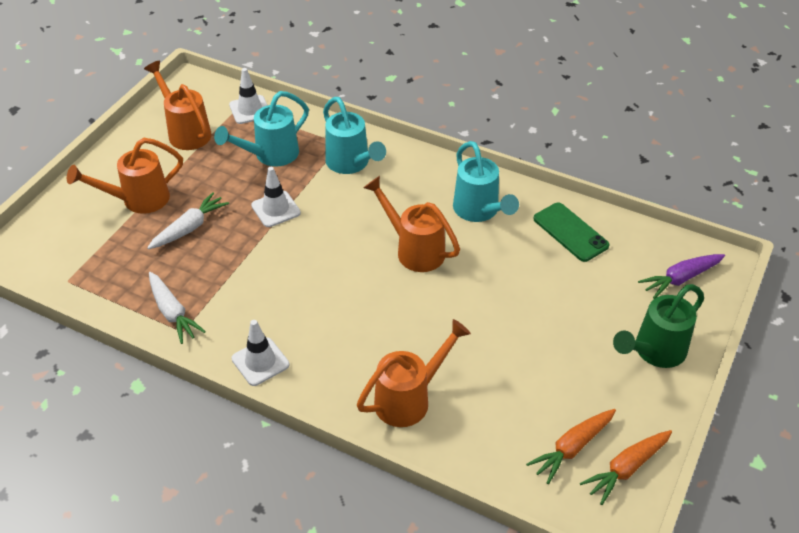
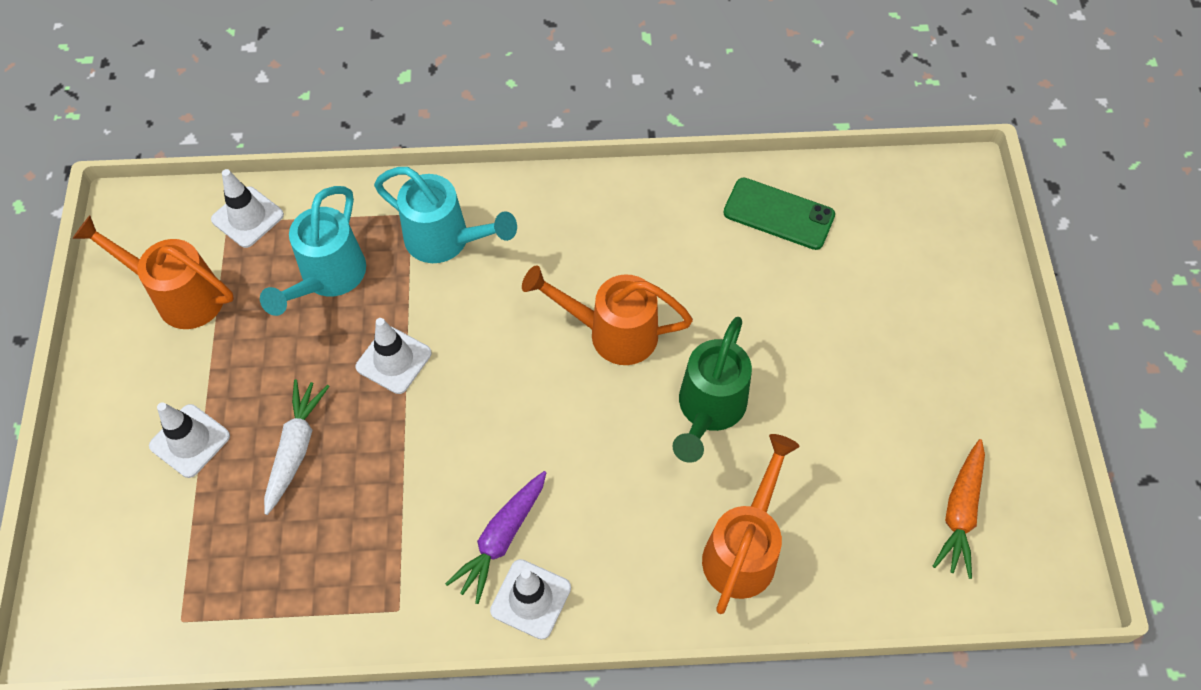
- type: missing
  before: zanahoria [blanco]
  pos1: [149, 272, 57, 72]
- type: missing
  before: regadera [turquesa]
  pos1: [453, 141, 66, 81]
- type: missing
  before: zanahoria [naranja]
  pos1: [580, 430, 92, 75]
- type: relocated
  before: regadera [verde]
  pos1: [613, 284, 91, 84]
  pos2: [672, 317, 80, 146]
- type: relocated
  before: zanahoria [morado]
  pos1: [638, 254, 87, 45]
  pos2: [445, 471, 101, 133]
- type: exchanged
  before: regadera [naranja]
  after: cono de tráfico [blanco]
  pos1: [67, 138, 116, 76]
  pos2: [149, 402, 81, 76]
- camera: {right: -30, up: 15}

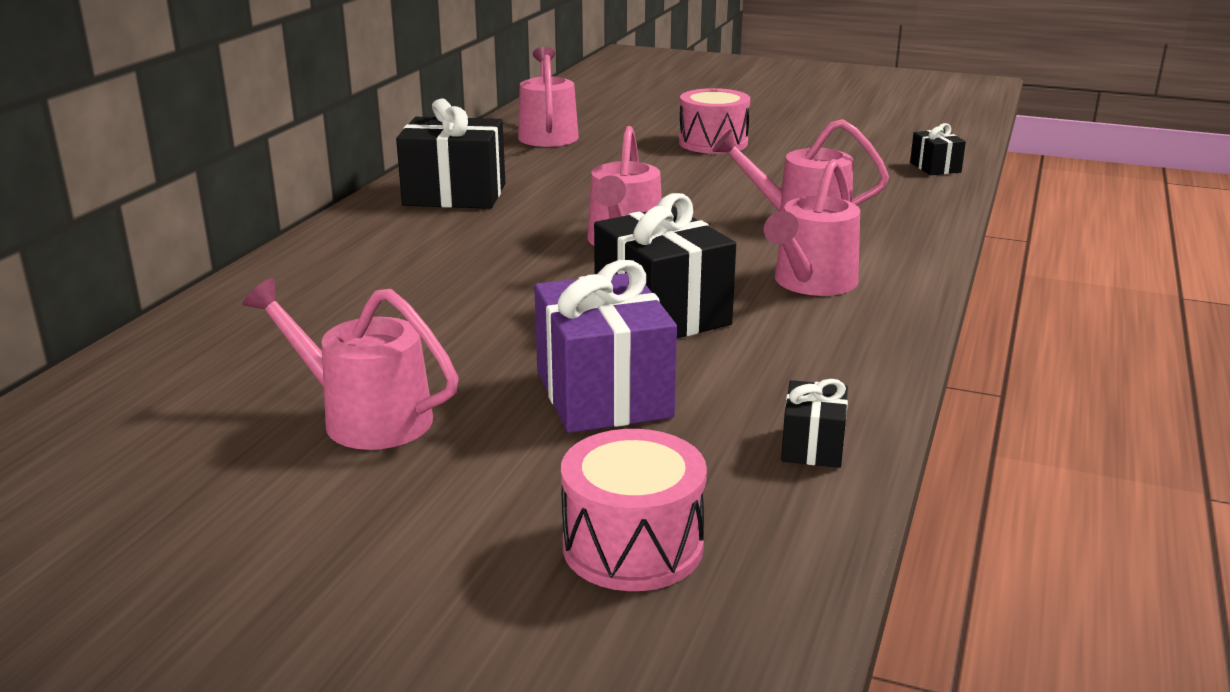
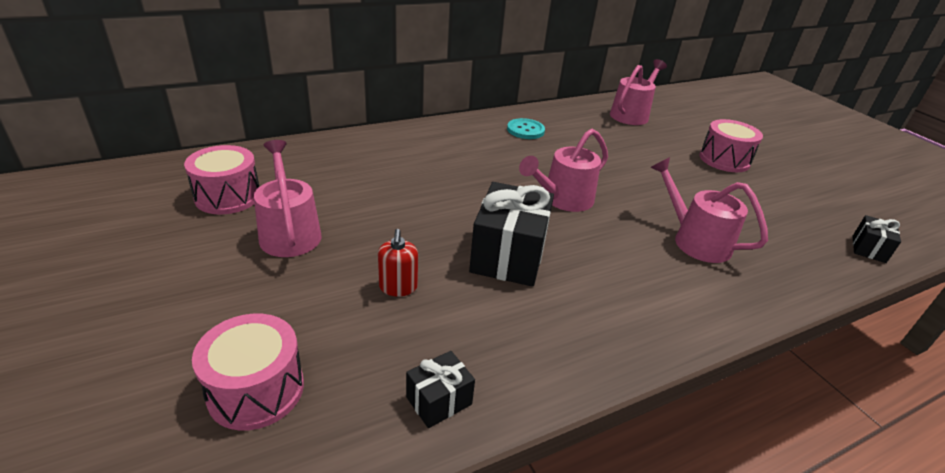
- type: missing
  before: regadera [rosa]
  pos1: [764, 159, 96, 137]
- type: appeared
  after: tambor [rosa]
  pos2: [184, 145, 75, 69]
- type: exchanged
  before: regalo [negro]
  after: botón [turquesa]
  pos1: [396, 98, 109, 111]
  pos2: [507, 118, 38, 21]
- type: exchanged
  before: regalo [morado]
  after: dispensador de jabón [rojo]
  pos1: [534, 260, 143, 173]
  pos2: [378, 229, 40, 68]
- camera: {right: 40, up: 10}

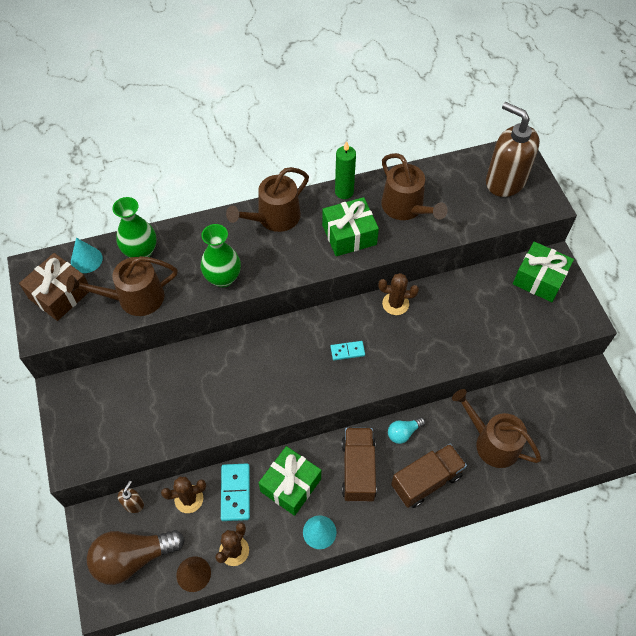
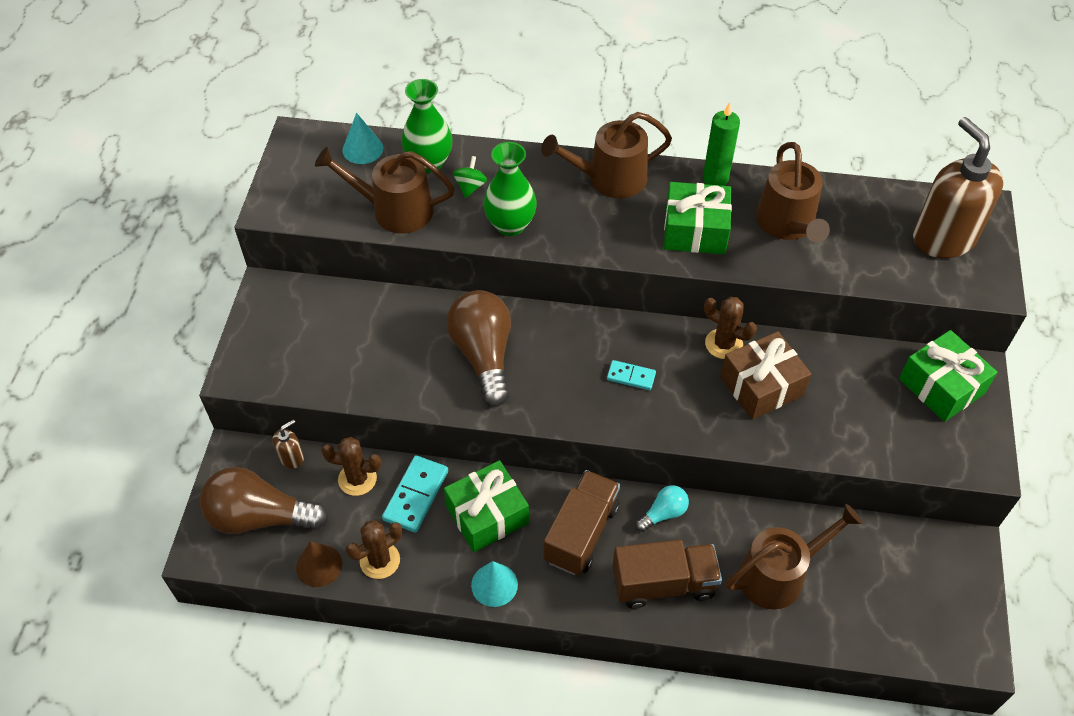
- type: appeared
  after: bombilla [marrón]
  pos2: [446, 290, 65, 116]
- type: appeared
  after: peonza [verde]
  pos2: [453, 156, 34, 42]
- type: relocated
  before: regalo [marrón]
  pos1: [19, 253, 70, 68]
  pos2: [720, 331, 91, 89]
- type: spun
  before: bombilla [turquesa]
  pos1: [388, 417, 37, 27]
  pos2: [636, 485, 53, 47]
  turn: 150
- type: spun
  before: regadera [marrón]
  pos1: [452, 389, 89, 79]
  pos2: [726, 504, 136, 106]
  turn: 90
- camera: {right: 25, up: -5}

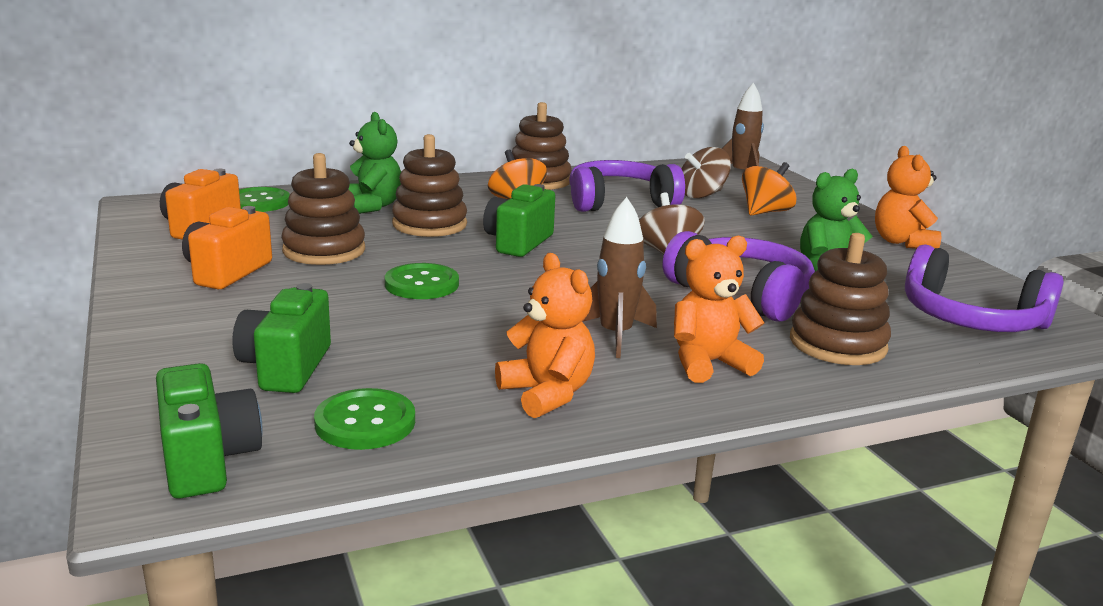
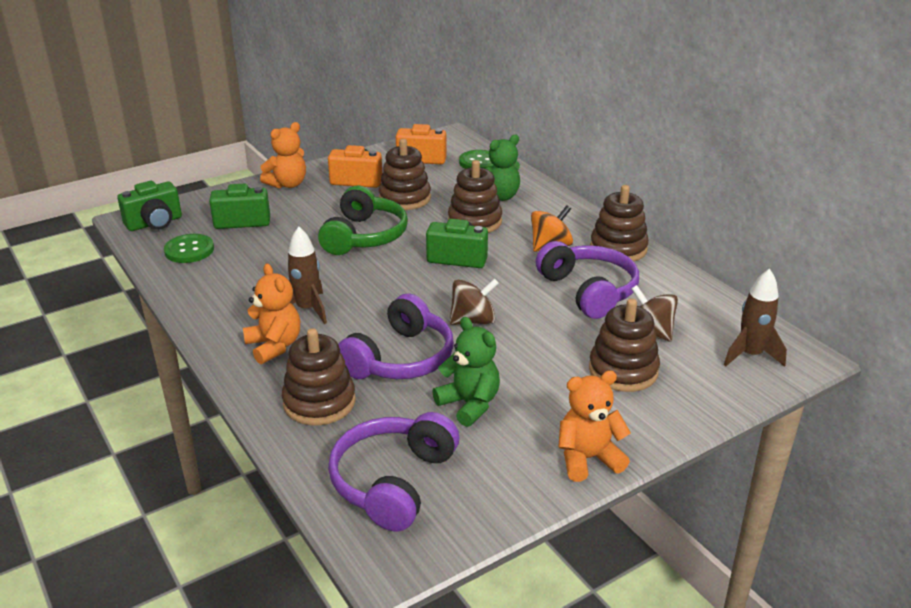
- type: relocated
  before: osito [naranja]
  pos1: [495, 253, 100, 165]
  pos2: [260, 122, 46, 67]
- type: exchanged
  before: botón [verde]
  after: auriculares [verde]
  pos1: [385, 263, 74, 36]
  pos2: [318, 186, 90, 69]
- type: exchanged
  before: peonza [naranja]
  after: juguete apilable [marrón]
  pos1: [742, 162, 55, 54]
  pos2: [589, 299, 71, 93]
- camera: {right: 80, up: 10}

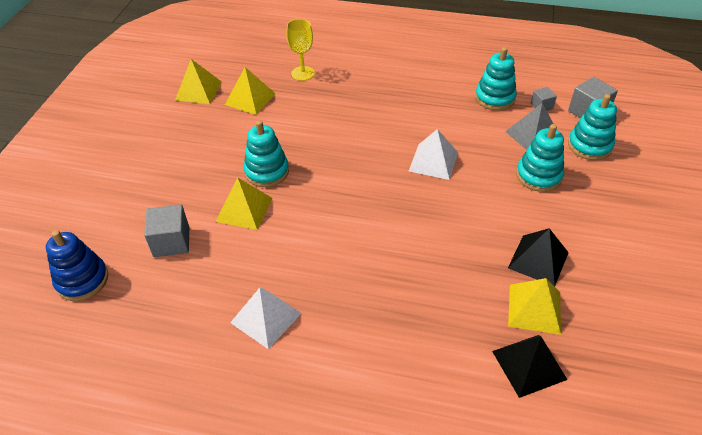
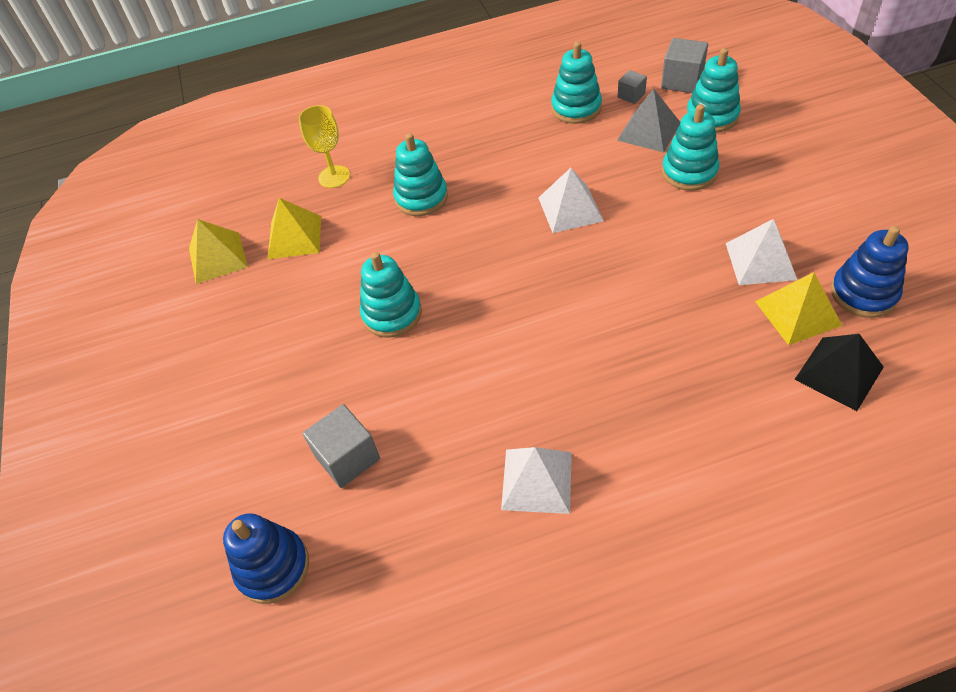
- type: missing
  before: pirámide [amarillo]
  pos1: [216, 178, 56, 52]
- type: appeared
  after: juguete apilable [turquesa]
  pos2: [393, 133, 55, 83]
- type: appeared
  after: juguete apilable [azul]
  pos2: [831, 226, 78, 92]
- type: colour
  before: pirámide [negro]
  after: pirámide [blanco]
  pos1: [508, 228, 61, 59]
  pos2: [726, 219, 71, 66]
- camera: {right: -25, up: 5}

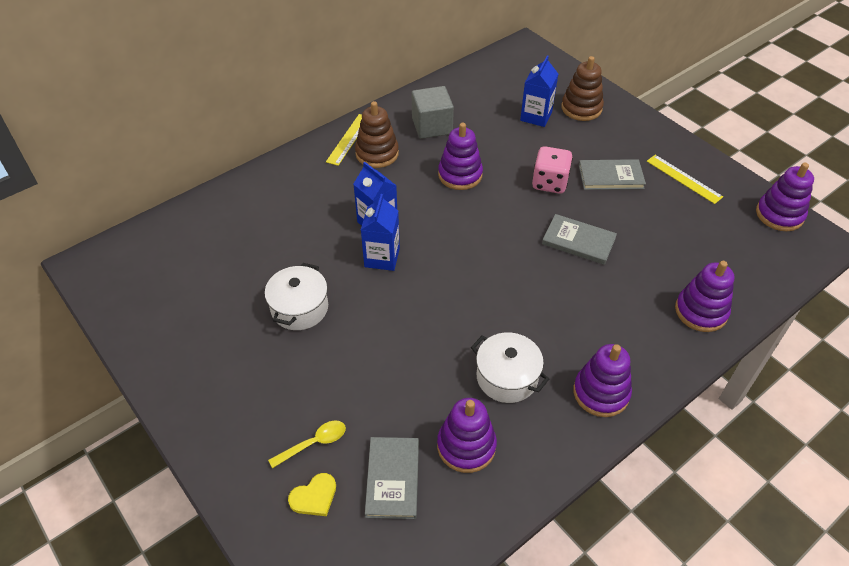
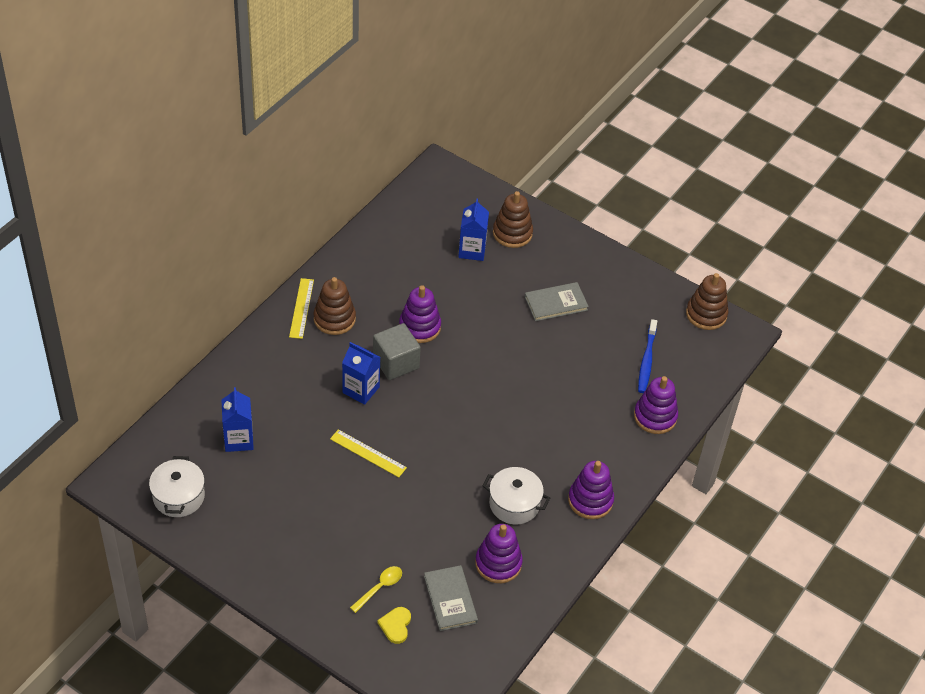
- type: missing
  before: dado [rosa]
  pos1: [532, 146, 41, 48]
- type: missing
  before: libro [gris]
  pos1: [542, 214, 75, 51]
- type: appeared
  after: cepillo de dientes [azul]
  pos2: [638, 319, 19, 74]
- type: relocated
  before: olla [blanco]
  pos1: [265, 263, 63, 67]
  pos2: [149, 456, 56, 61]
- type: relocated
  before: cartón de leche [azul]
  pos1: [361, 194, 39, 77]
  pos2: [222, 387, 32, 65]
- type: relocated
  before: cubo [gris]
  pos1: [412, 86, 42, 53]
  pos2: [373, 323, 48, 57]
- type: relocated
  before: regla [amarillo]
  pos1: [647, 155, 76, 49]
  pos2: [330, 429, 77, 48]
- type: colour
  before: juguete apilable [morado]
  after: juguete apilable [marrón]
  pos1: [756, 163, 58, 68]
  pos2: [686, 273, 42, 57]
- type: spun
  before: corazón [amarillo]
  pos1: [288, 473, 48, 43]
  pos2: [377, 607, 34, 37]
  turn: 150
- camera: {right: -20, up: 0}

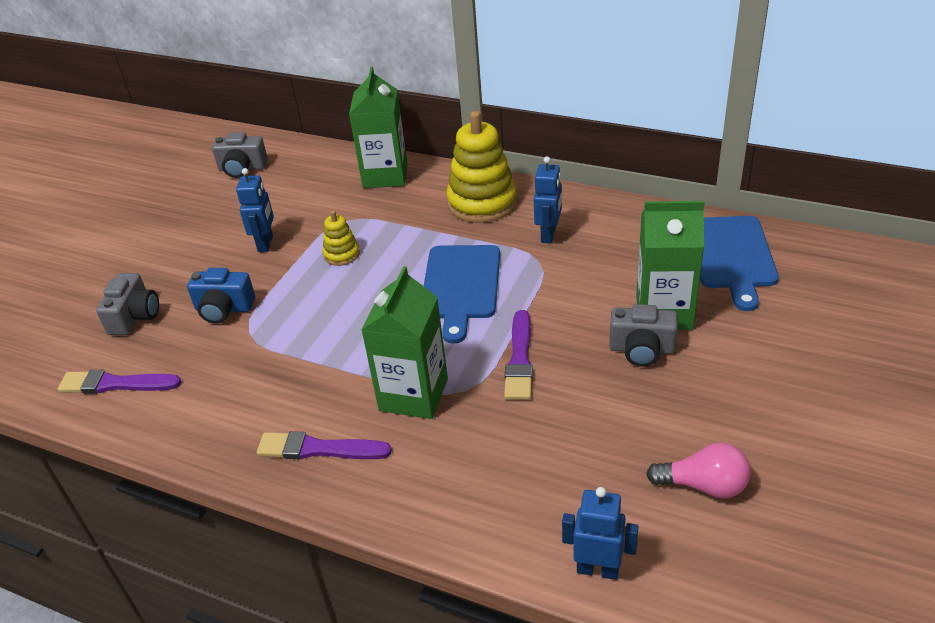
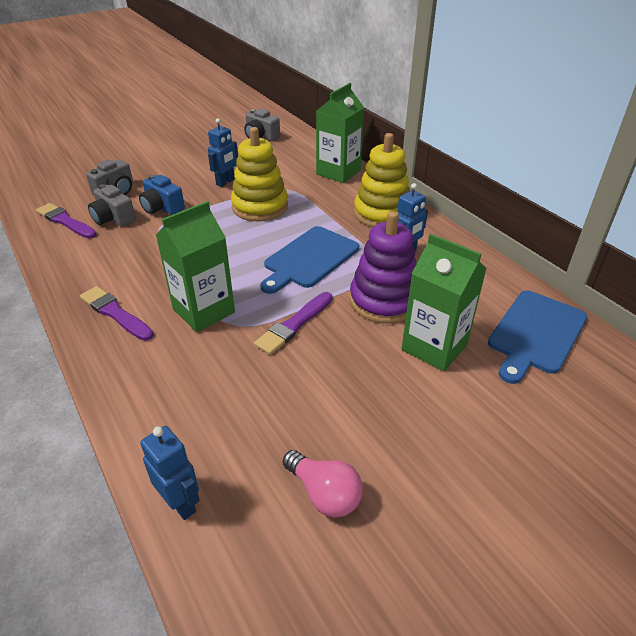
- type: appeared
  after: juguete apilable [morado]
  pos2: [350, 211, 67, 113]
- type: relocated
  before: cámara [gris]
  pos1: [609, 304, 69, 63]
  pos2: [88, 184, 48, 43]
- type: size
  before: juguete apilable [amarillo]
  pos1: [323, 210, 37, 56]
  pos2: [231, 127, 57, 94]
  scale: 2.02
- camera: {right: 30, up: 0}

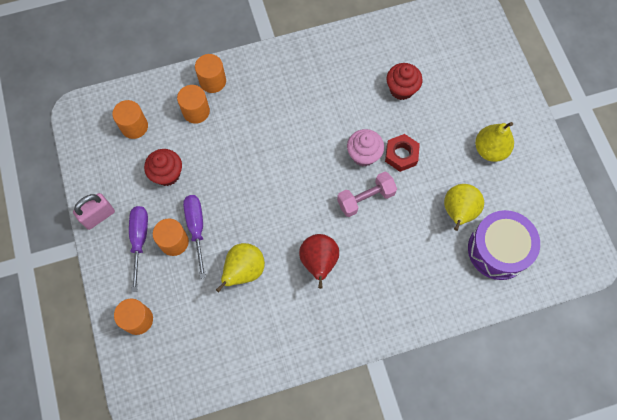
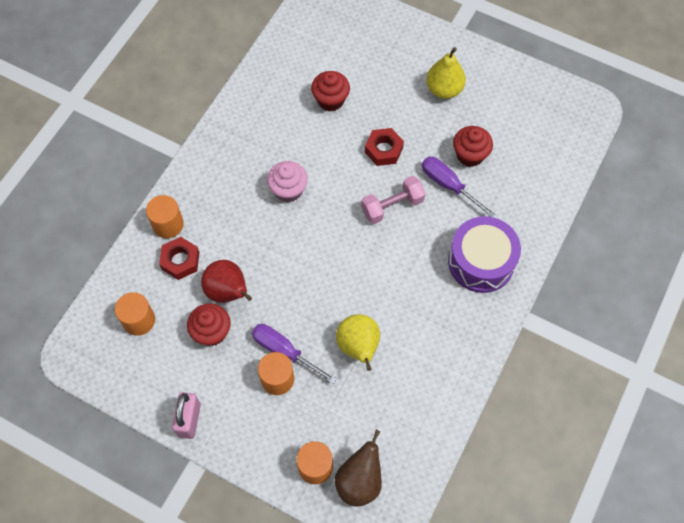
- type: appeared
  after: pera [marrón]
  pos2: [335, 429, 47, 78]
- type: relocated
  before: destornillador [morado]
  pos1: [129, 206, 19, 86]
  pos2: [422, 157, 73, 60]
- type: relocated
  before: pera [rojo]
  pos1: [299, 234, 40, 55]
  pos2: [201, 260, 51, 43]
- type: relocated
  before: magdalena [rosa]
  pos1: [347, 129, 37, 37]
  pos2: [267, 161, 41, 41]
- type: relocated
  before: tambor [morado]
  pos1: [468, 210, 72, 70]
  pos2: [448, 216, 73, 77]
- type: exchanged
  before: cilindro [naranja]
  after: tuerca [rojo]
  pos1: [177, 85, 33, 39]
  pos2: [159, 237, 41, 43]
- type: exchanged
  before: pera [amarillo]
  after: magdalena [rojo]
  pos1: [444, 184, 40, 47]
  pos2: [453, 126, 40, 41]
- type: spun
  before: mancuerna [rosa]
  pos1: [337, 172, 60, 45]
  pos2: [361, 176, 64, 48]
  turn: 45
- camera: {right: -45, up: -5}

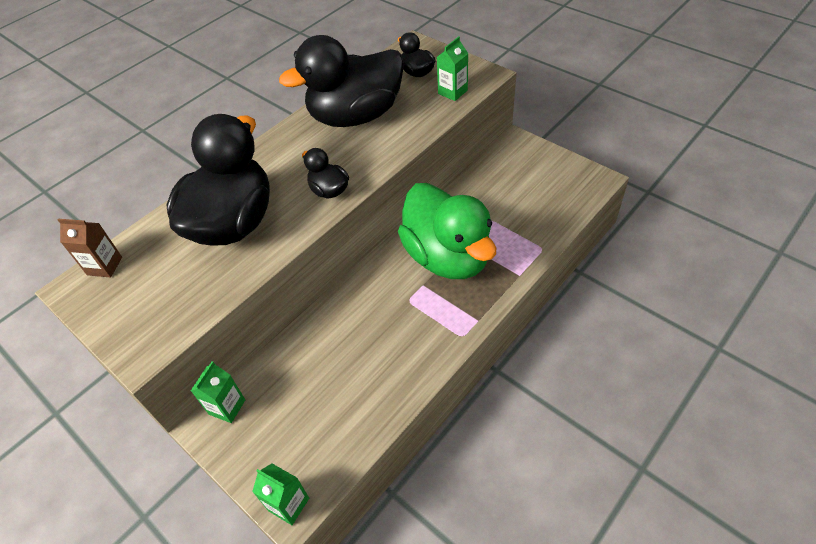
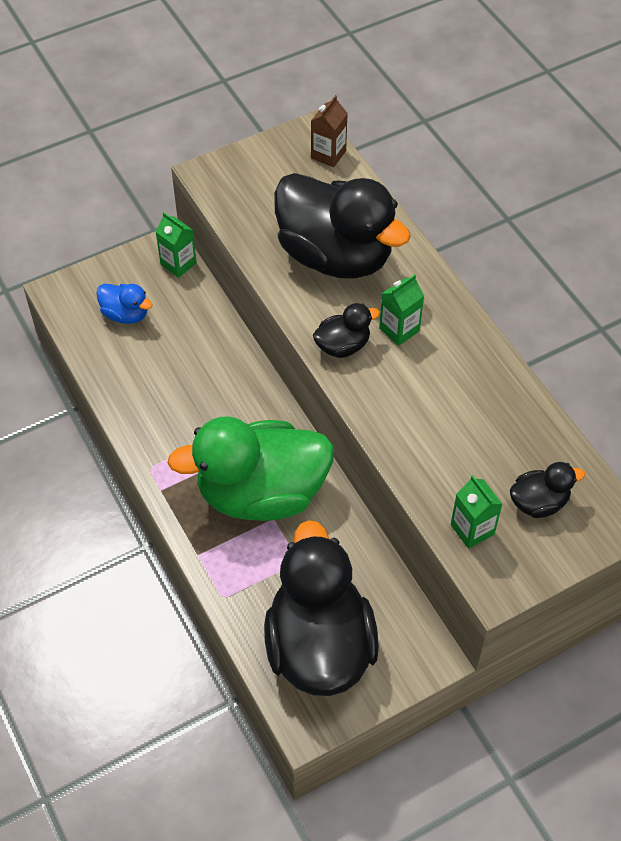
- type: appeared
  after: pato [azul]
  pos2: [96, 284, 57, 40]
- type: relocated
  before: cartón de leche [verde]
  pos1: [252, 463, 57, 62]
  pos2: [379, 274, 45, 72]
- type: relocated
  before: pato [negro]
  pos1: [279, 35, 125, 92]
  pos2: [264, 520, 115, 176]
- camera: {right: 105, up: 5}

